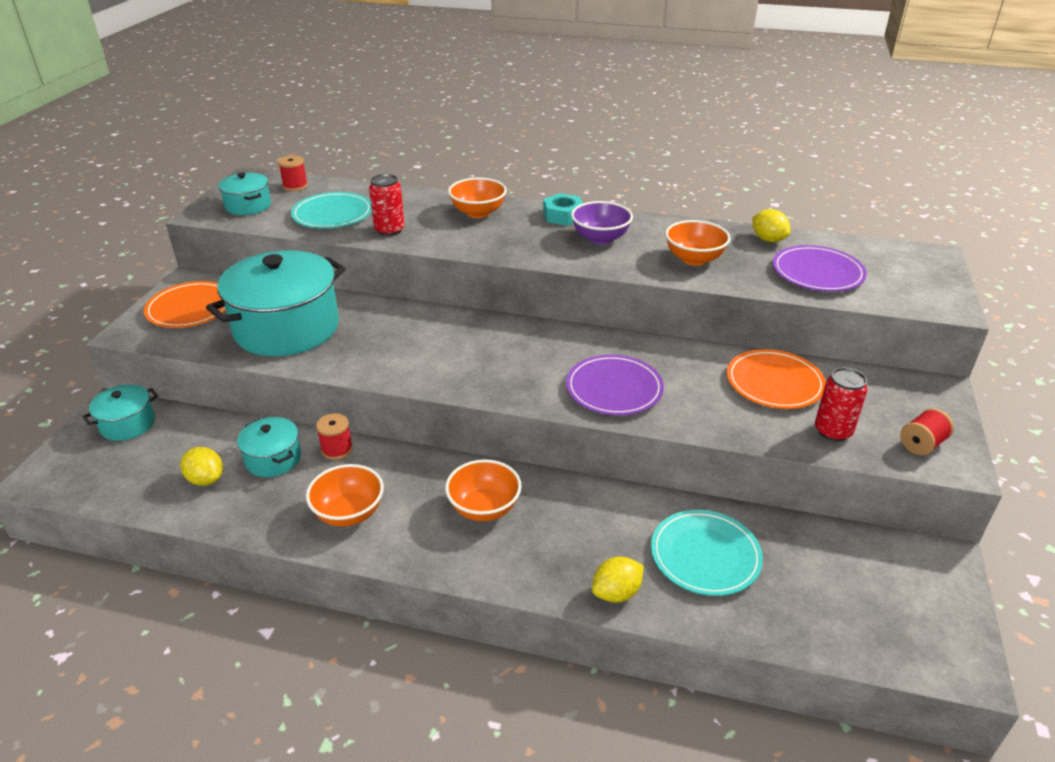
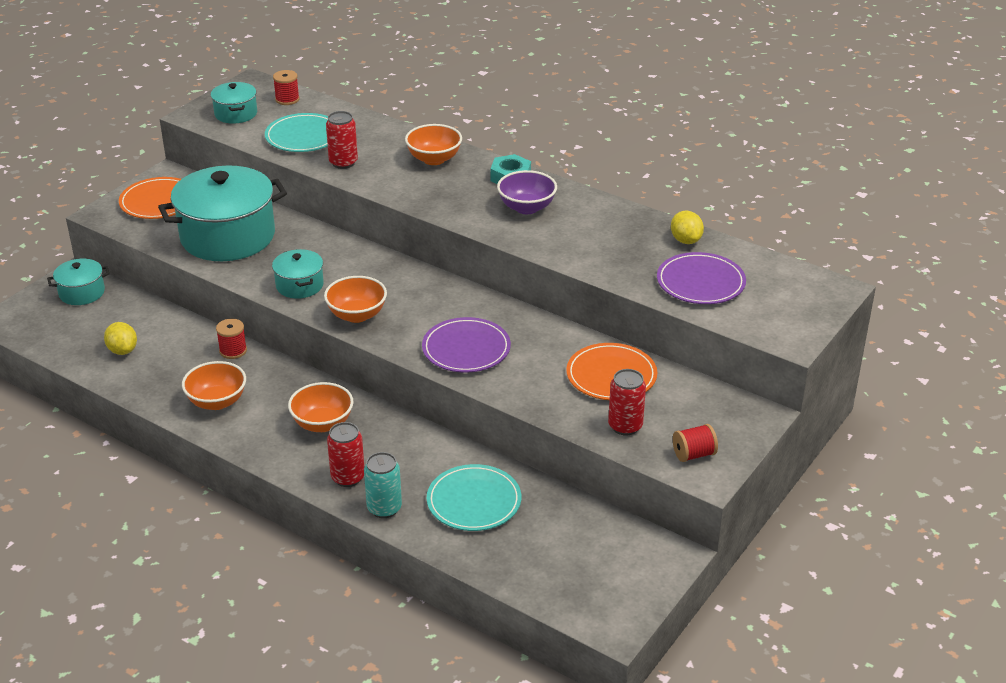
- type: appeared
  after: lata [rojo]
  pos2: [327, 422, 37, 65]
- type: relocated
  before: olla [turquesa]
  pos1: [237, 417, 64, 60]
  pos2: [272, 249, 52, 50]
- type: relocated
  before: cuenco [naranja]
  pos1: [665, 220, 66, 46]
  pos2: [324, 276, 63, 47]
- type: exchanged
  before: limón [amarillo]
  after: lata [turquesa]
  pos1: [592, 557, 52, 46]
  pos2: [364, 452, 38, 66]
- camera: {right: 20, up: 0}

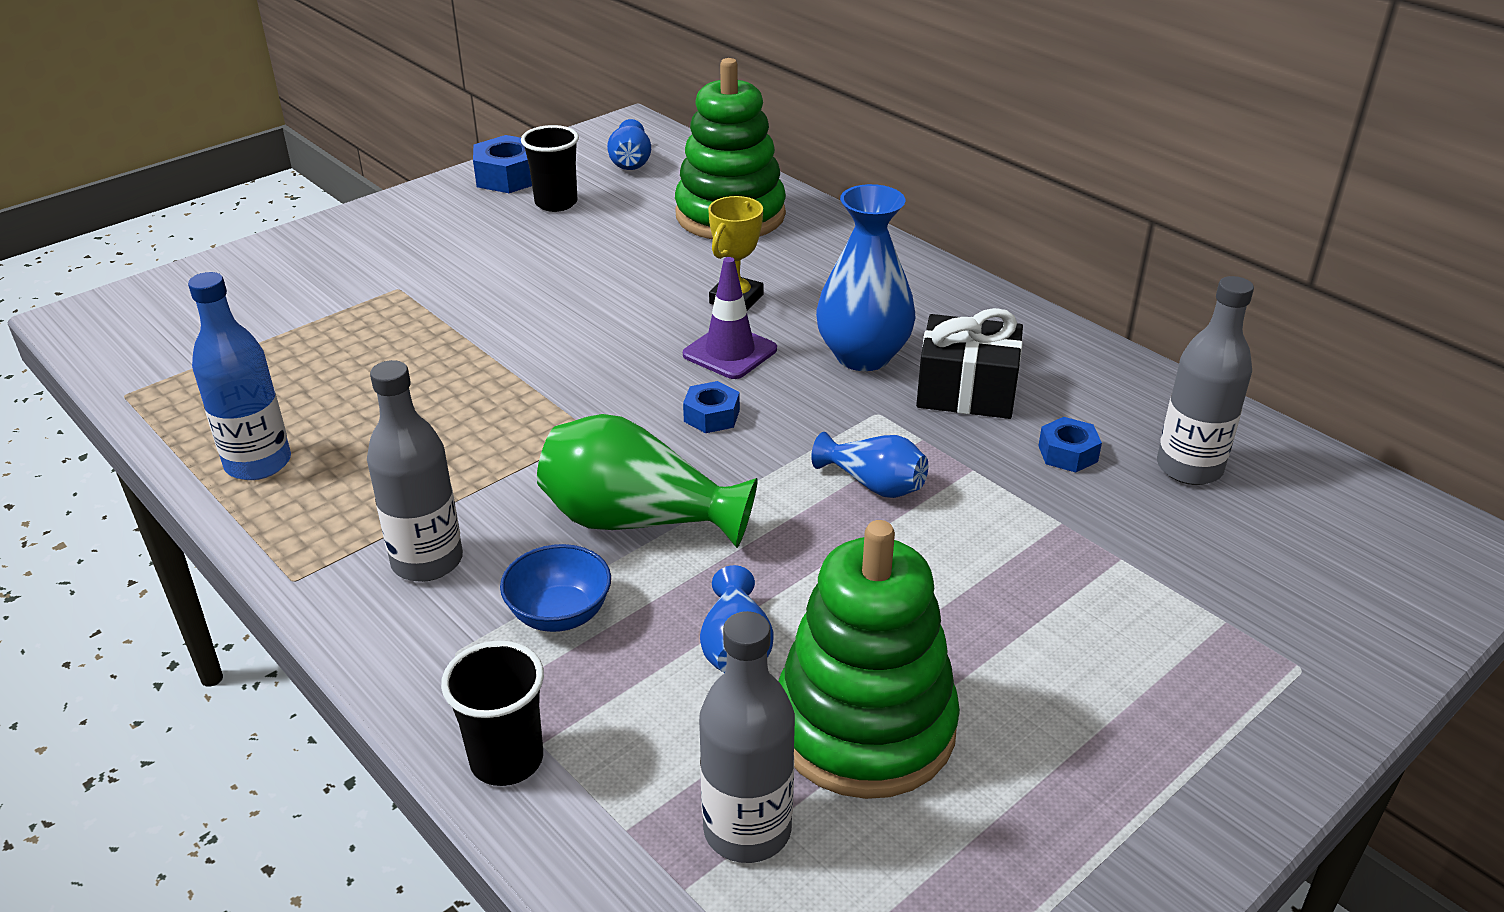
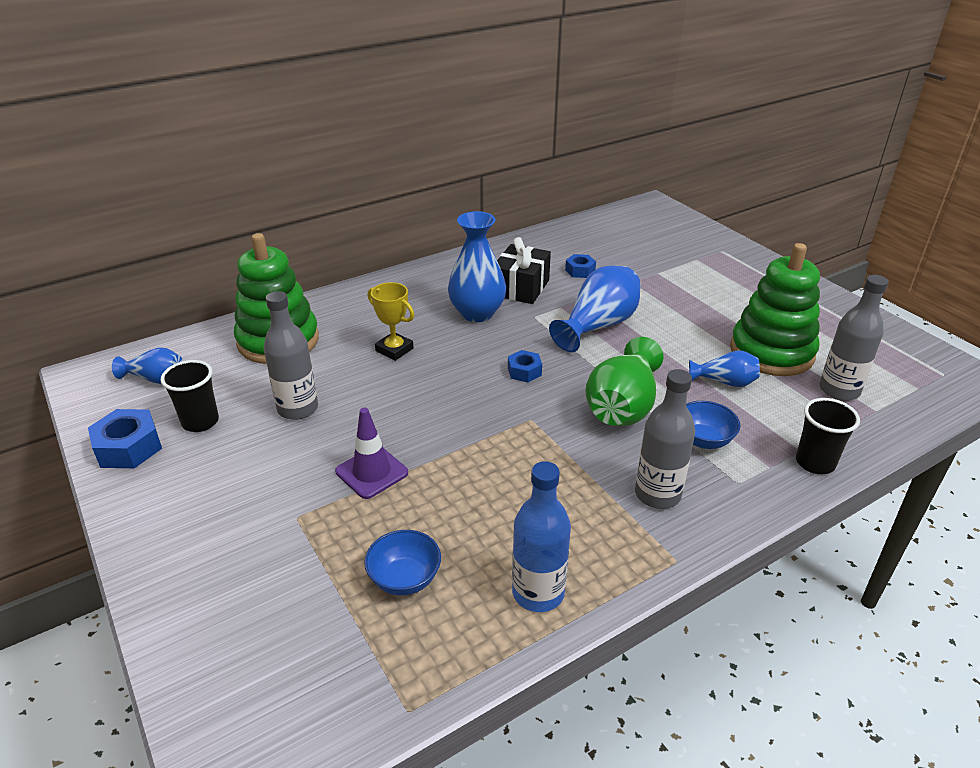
- type: appeared
  after: cuenco [azul]
  pos2: [364, 530, 77, 66]
- type: relocated
  before: cono de tráfico [morado]
  pos1: [683, 257, 94, 122]
  pos2: [335, 408, 73, 91]
- type: relocated
  before: botella [gris]
  pos1: [1157, 276, 97, 209]
  pos2: [264, 291, 54, 129]
- type: size
  before: florero [azul]
  pos1: [811, 432, 117, 66]
  pos2: [549, 266, 92, 86]
  scale: 1.77
- camera: {right: -80, up: 0}

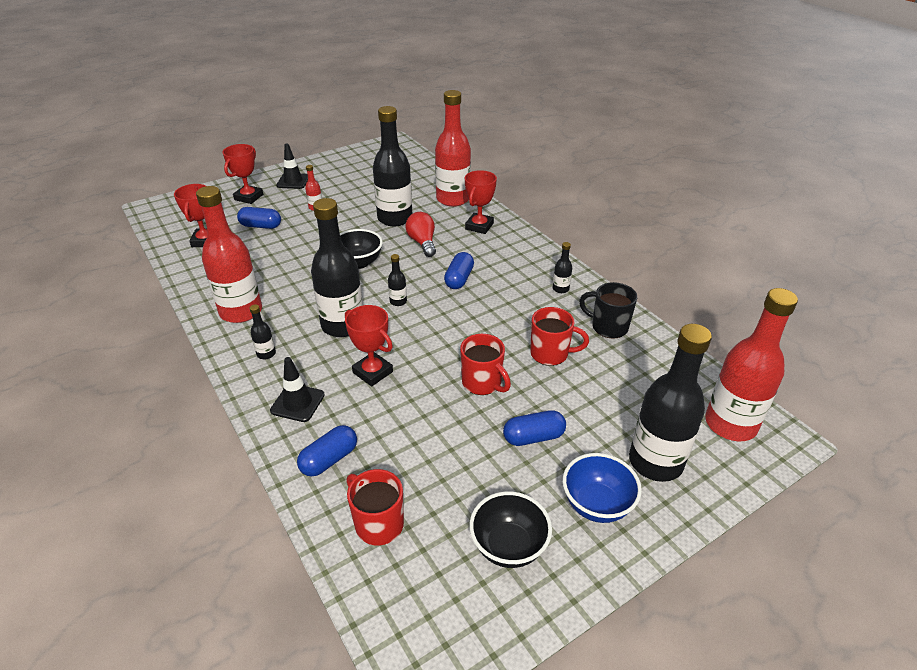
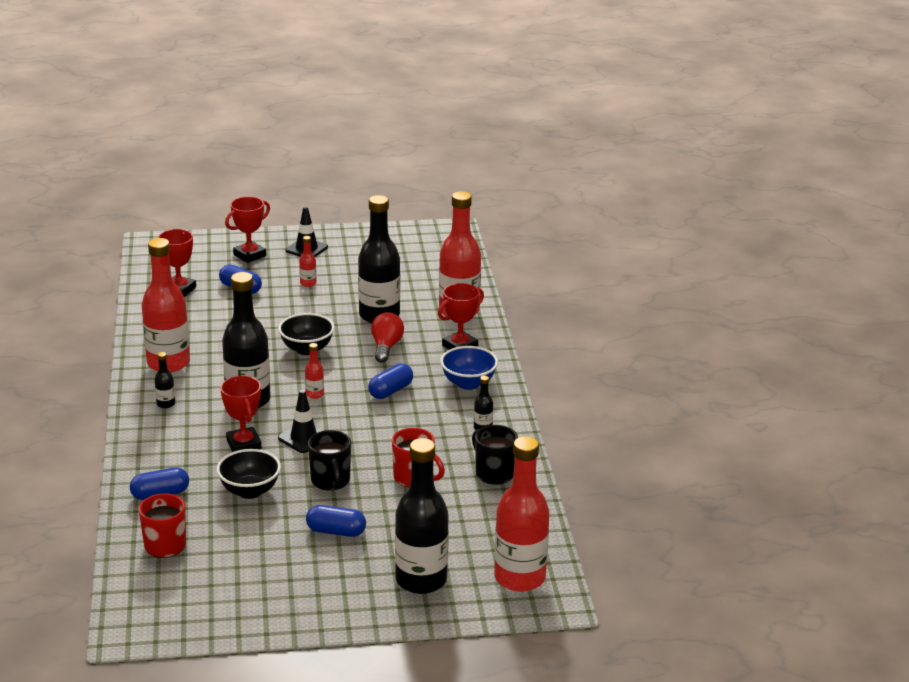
- type: relocated
  before: cono de tráfico [negro]
  pos1: [270, 357, 55, 65]
  pos2: [278, 390, 44, 63]
- type: relocated
  before: cuenco [negro]
  pos1: [470, 491, 82, 77]
  pos2: [217, 449, 64, 50]
- type: relocated
  before: cuenco [azul]
  pos1: [563, 453, 79, 70]
  pos2: [440, 346, 58, 44]
- type: colour
  before: botella [negro]
  after: botella [rojo]
  pos1: [388, 254, 19, 52]
  pos2: [305, 343, 19, 56]
- type: colour
  before: taza [rojo]
  after: taza [negro]
  pos1: [460, 334, 51, 61]
  pos2: [308, 430, 43, 61]
- camera: {right: 25, up: -10}

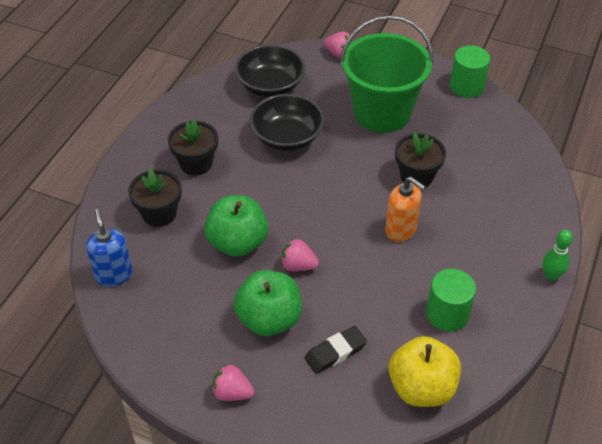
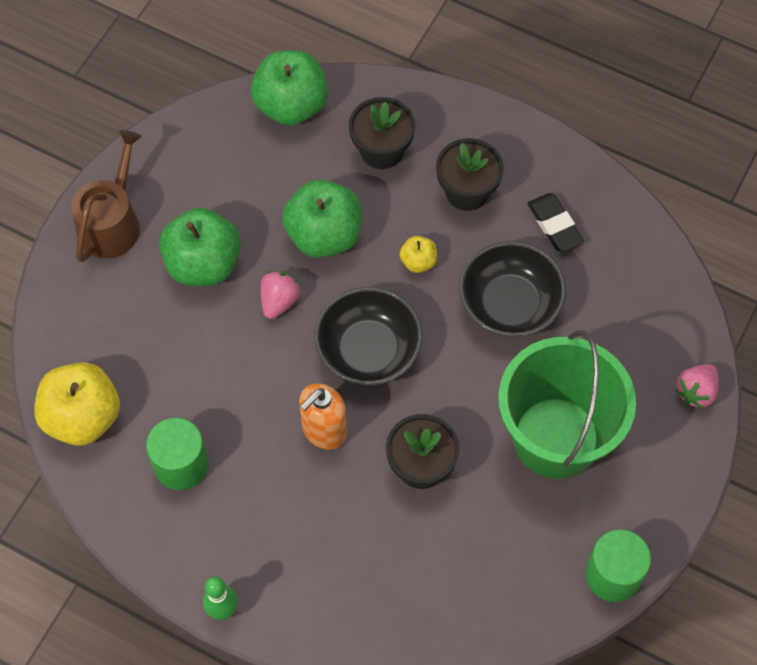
- type: appeared
  after: manzana [amarillo]
  pos2: [399, 236, 38, 37]
- type: relocated
  before: cuenco [negro]
  pos1: [235, 44, 70, 53]
  pos2: [314, 287, 108, 98]
- type: relocated
  before: goma de borrar [negro]
  pos1: [305, 326, 62, 48]
  pos2: [527, 193, 57, 59]
- type: exchanged
  before: dispensador de jabón [azul]
  after: manzana [verde]
  pos1: [86, 209, 46, 77]
  pos2: [251, 50, 77, 75]
- type: exchanged
  before: fresa [rosa]
  after: regadera [marrón]
  pos1: [212, 364, 43, 37]
  pos2: [71, 130, 71, 132]
- camera: {right: 95, up: 15}

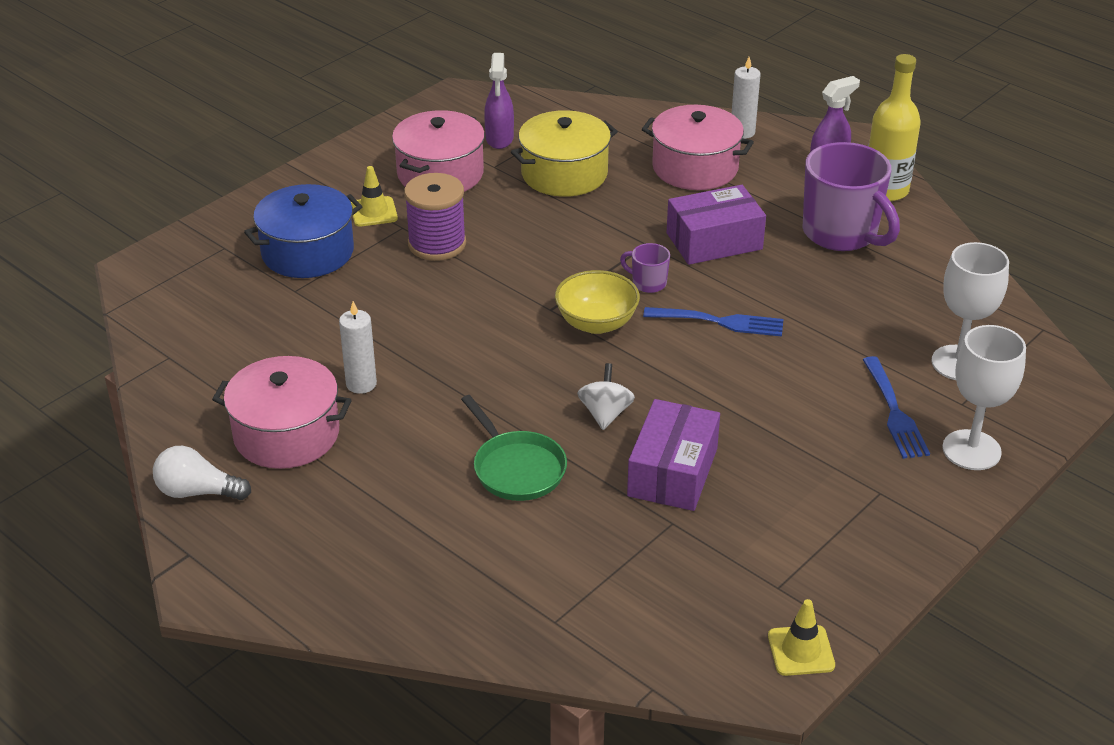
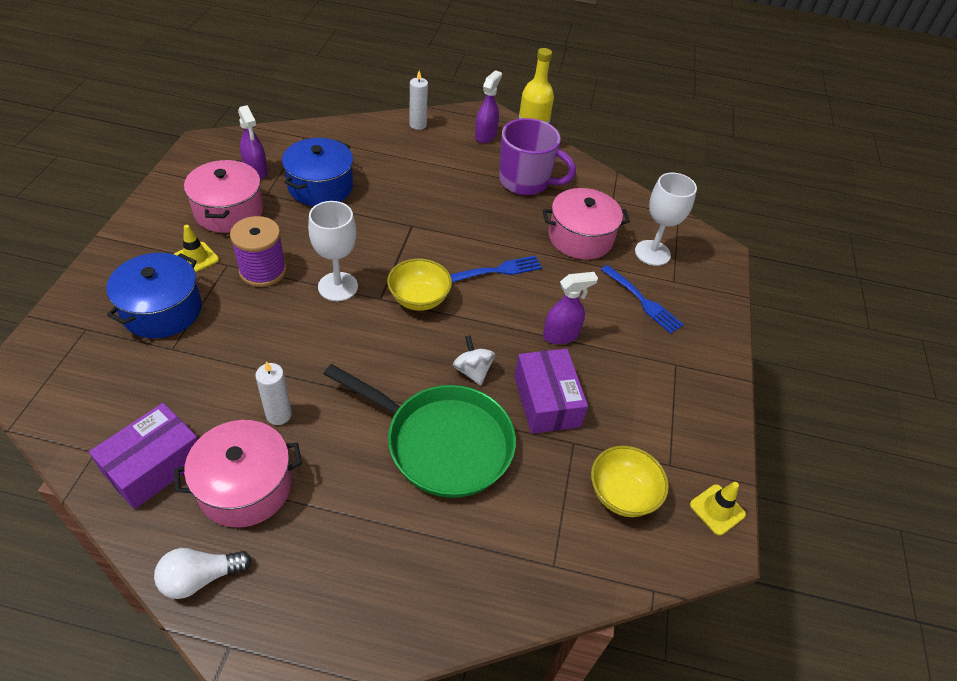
- type: missing
  before: taza [morado]
  pos1: [620, 243, 50, 50]
- type: appeared
  after: pulverizador [morado]
  pos2: [543, 272, 55, 72]
- type: appeared
  after: cuenco [amarillo]
  pos2: [591, 445, 78, 72]
- type: relocated
  before: olla [rosa]
  pos1: [642, 105, 112, 85]
  pos2: [543, 188, 87, 72]
- type: relocated
  before: caja [morado]
  pos1: [667, 185, 99, 80]
  pos2: [89, 403, 109, 106]
- type: relocated
  before: copa [blanco]
  pos1: [942, 325, 84, 145]
  pos2: [308, 201, 50, 100]
- type: colour
  before: olla [amarillo]
  after: olla [azul]
  pos1: [511, 110, 107, 87]
  pos2: [282, 138, 71, 68]
- type: size
  before: sartén [verde]
  pos1: [461, 395, 106, 106]
  pos2: [324, 364, 192, 134]
  scale: 1.71
- camera: {right: -35, up: 10}

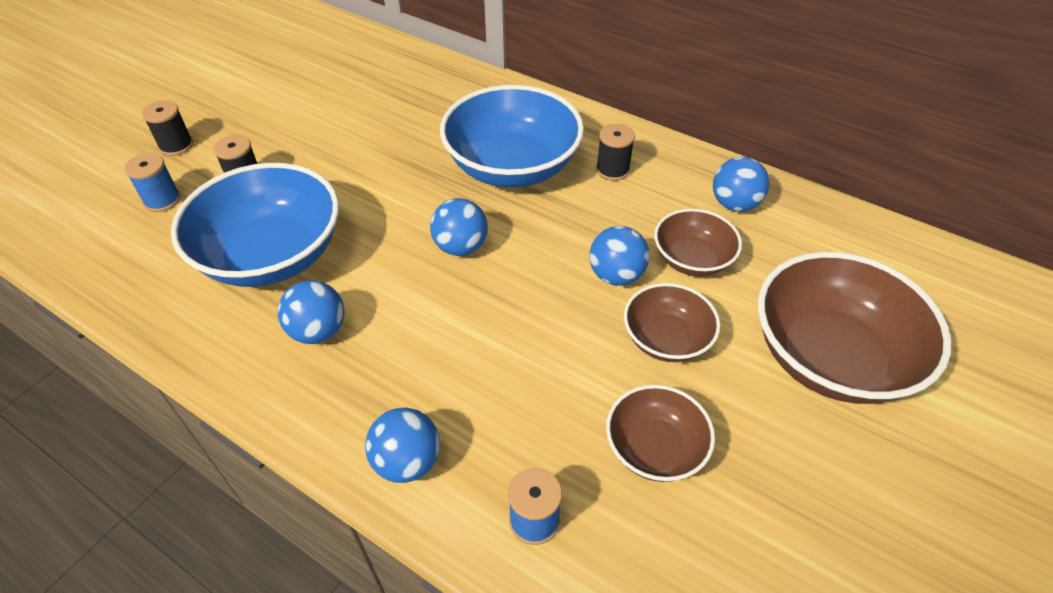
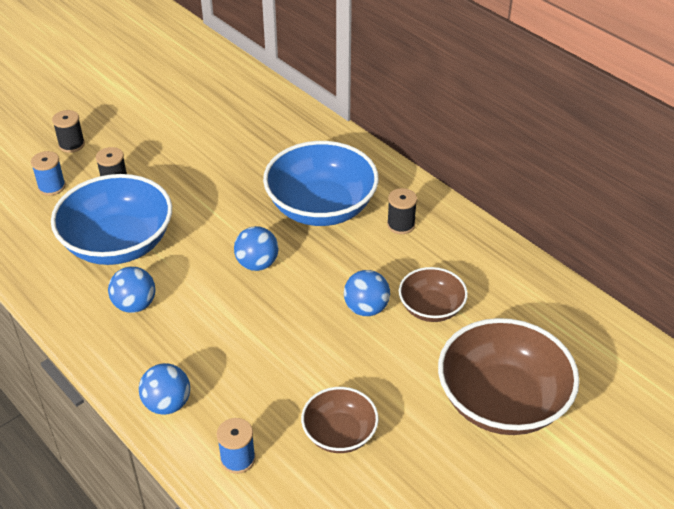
- type: missing
  before: cuenco [marrón]
  pos1: [624, 283, 96, 79]
- type: missing
  before: pelota [azul]
  pos1: [713, 157, 56, 55]
- camera: {right: 15, up: -5}

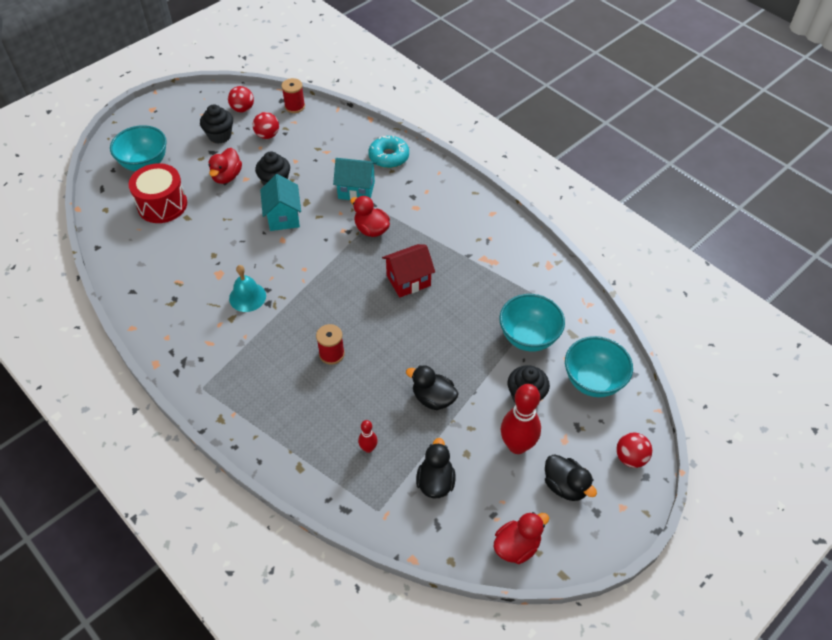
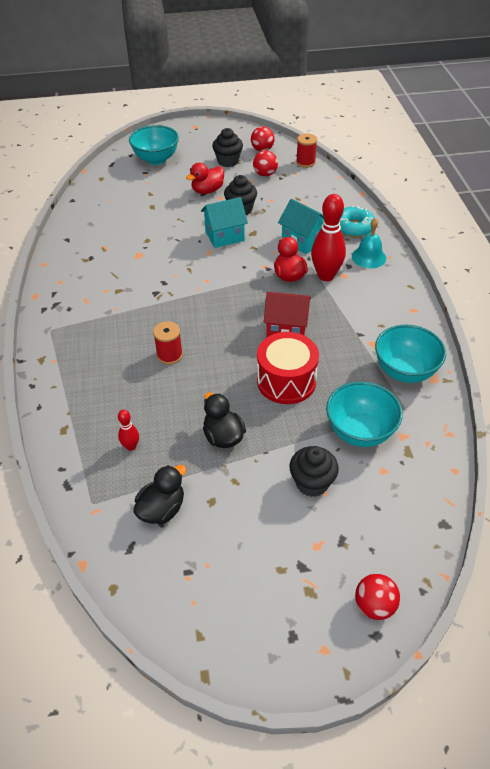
- type: missing
  before: pato [rojo]
  pos1: [494, 512, 55, 52]
- type: missing
  before: pato [negro]
  pos1: [545, 454, 52, 47]
- type: relocated
  before: tambor [rojo]
  pos1: [129, 163, 58, 60]
  pos2: [257, 332, 62, 72]
- type: relocated
  before: campana [turquesa]
  pos1: [229, 265, 37, 47]
  pos2: [352, 218, 34, 51]
- type: relocated
  before: bolo [rojo]
  pos1: [501, 384, 40, 70]
  pos2: [311, 194, 35, 87]
- type: relocated
  before: cuenco [turquesa]
  pos1: [565, 336, 68, 61]
  pos2: [375, 325, 71, 58]
- type: spun
  before: casa [turquesa]
  pos1: [260, 174, 41, 57]
  pos2: [201, 197, 47, 51]
  turn: 45
- camera: {right: 35, up: -5}

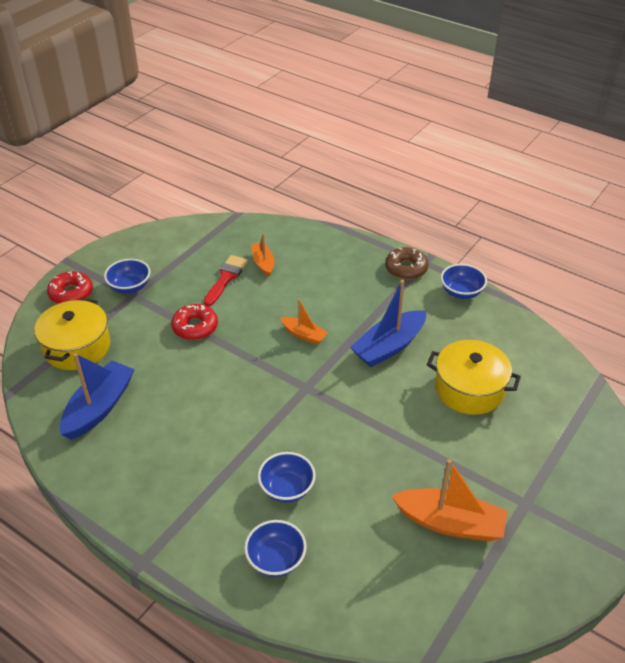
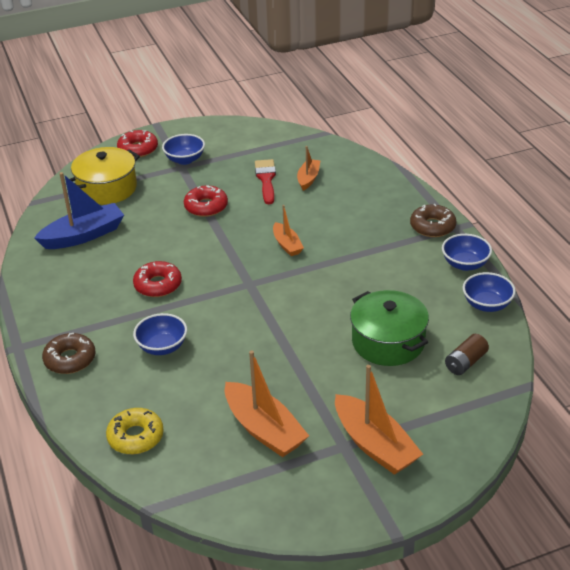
- type: missing
  before: barco [azul]
  pos1: [350, 280, 76, 87]
- type: appeared
  after: rosquilla [marrón]
  pos2: [42, 333, 54, 41]
- type: appeared
  after: rosquilla [amarillo]
  pos2: [106, 408, 58, 46]
- type: appeared
  after: rosquilla [rojo]
  pos2: [133, 261, 49, 36]
- type: appeared
  after: barco [naranja]
  pos2: [335, 365, 88, 110]
- type: appeared
  after: pila [marrón]
  pos2: [445, 334, 44, 41]
- type: relocated
  before: cuenco [azul]
  pos1: [244, 520, 63, 57]
  pos2: [463, 272, 53, 40]
- type: colour
  before: olla [amarillo]
  after: olla [verde]
  pos1: [427, 340, 94, 75]
  pos2: [350, 290, 79, 76]
- type: spun
  before: pincel [rojo]
  pos1: [204, 255, 44, 51]
  pos2: [255, 159, 21, 45]
  turn: -60
- camera: {right: 35, up: -5}

